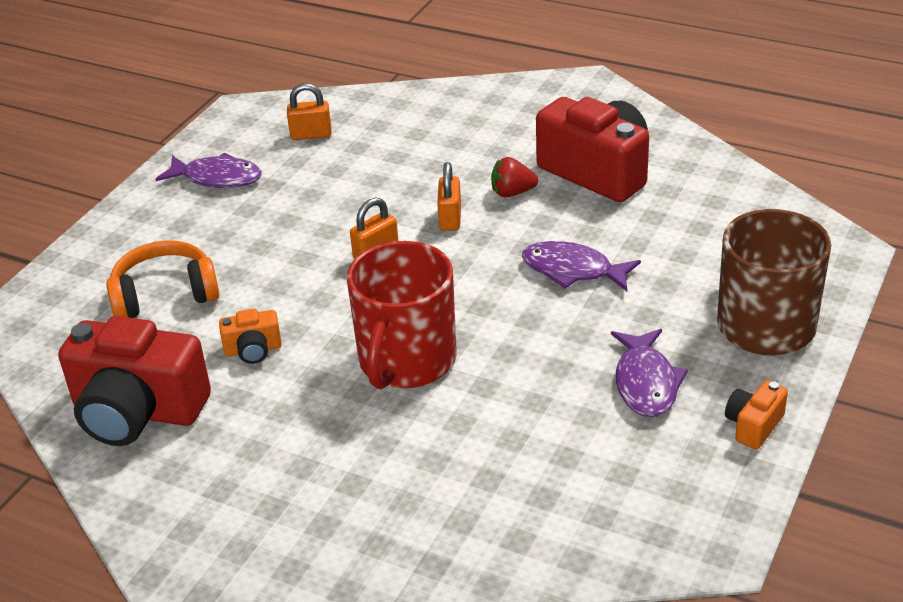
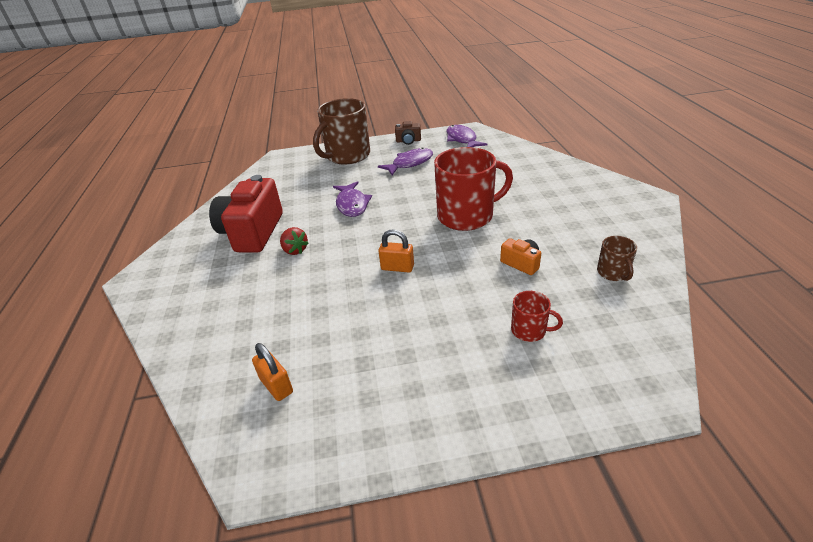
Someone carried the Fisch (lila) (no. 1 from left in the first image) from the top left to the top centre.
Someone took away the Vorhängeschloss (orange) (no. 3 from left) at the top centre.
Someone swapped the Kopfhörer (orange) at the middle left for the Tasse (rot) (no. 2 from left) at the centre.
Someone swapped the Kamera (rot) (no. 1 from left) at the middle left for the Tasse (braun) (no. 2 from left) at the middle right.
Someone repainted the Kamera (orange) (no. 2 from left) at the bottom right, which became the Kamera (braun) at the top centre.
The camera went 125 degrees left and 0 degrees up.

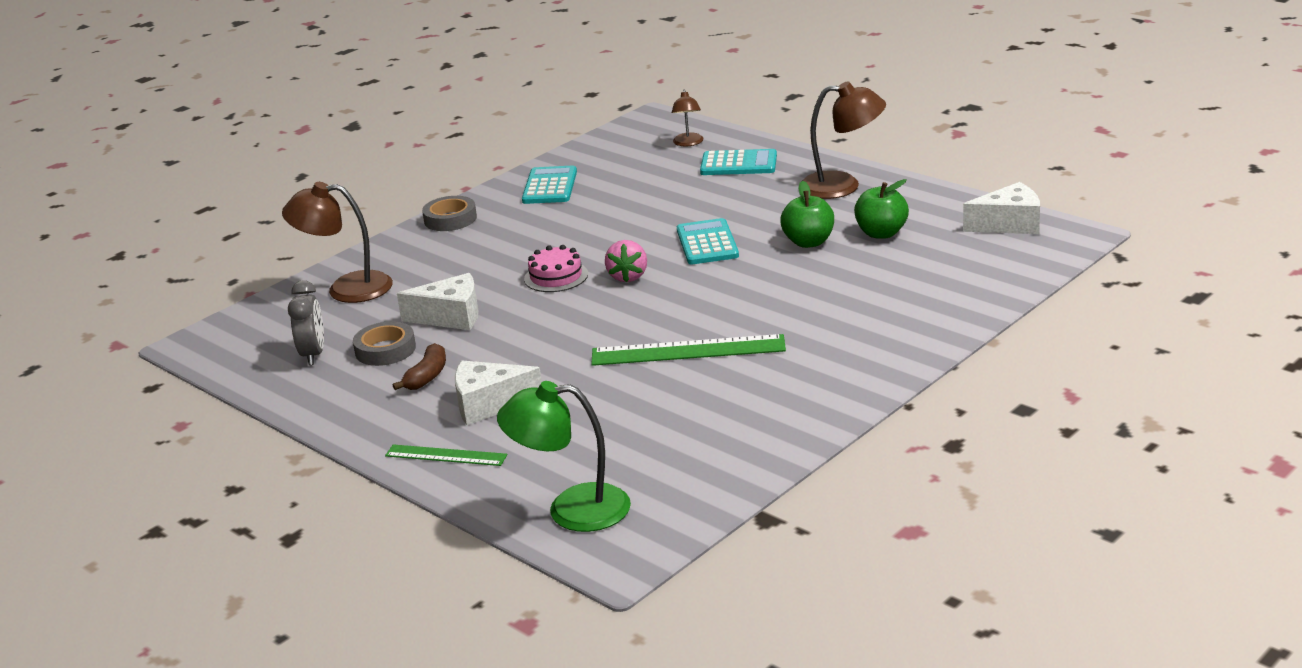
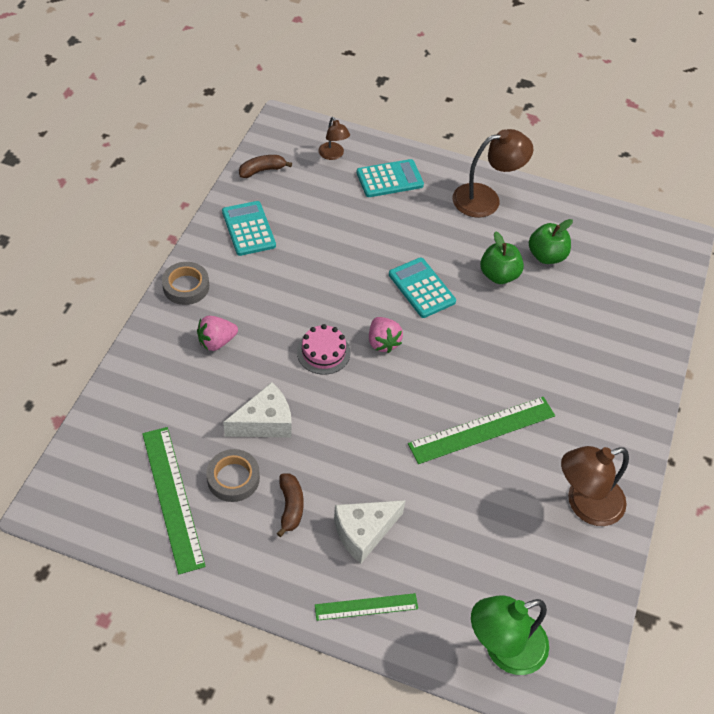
Someone carried the Lampe (braun) (no. 1 from left in the first image) from the middle left to the bottom right.
Someone took away the Käse (weiß) (no. 3 from left) at the top right.
Someone swapped the Wecker (grau) at the middle left for the Lineal (grün) (no. 1 from left) at the bottom left.
Someone put down the Banane (braun) (no. 1 from left) at the top centre.
Someone put down the Erdbeere (rosa) (no. 1 from left) at the middle left.
The camera went 30 degrees left and 25 degrees up.

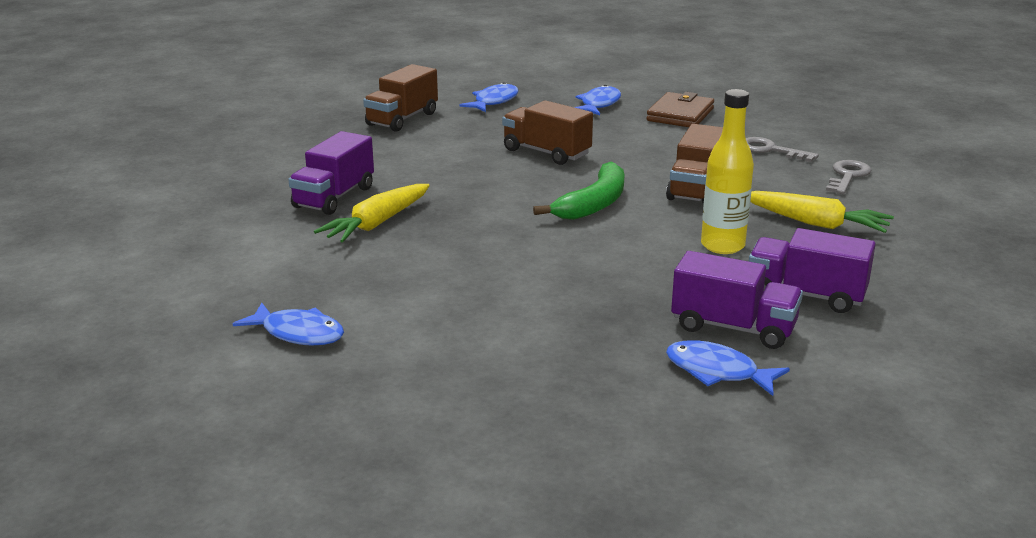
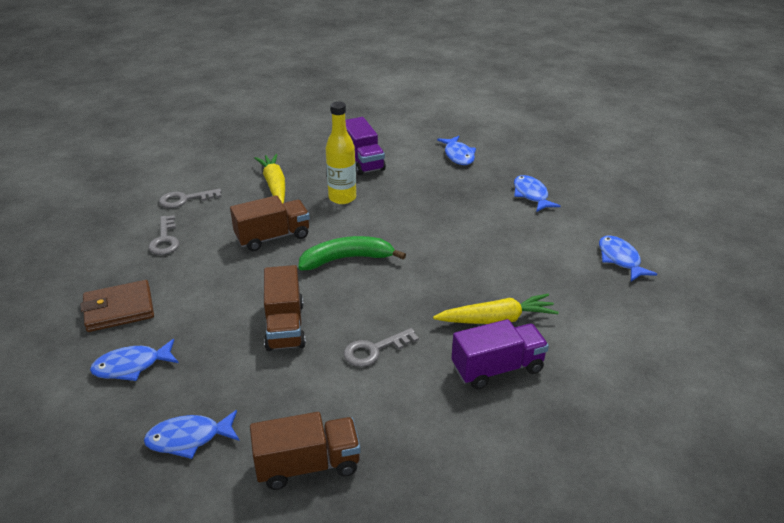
Someone took away the Lastwagen (lila) (no. 2 from left) at the middle right.
Someone put down the Fisch (blau) (no. 4 from left) at the middle right.
Someone put down the Schlüssel (grau) (no. 3 from left) at the centre.
The camera went 135 degrees left and 10 degrees up.

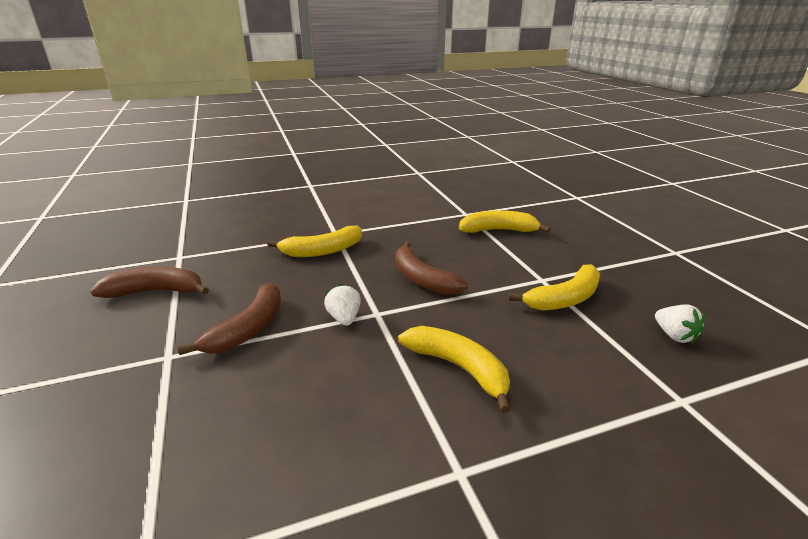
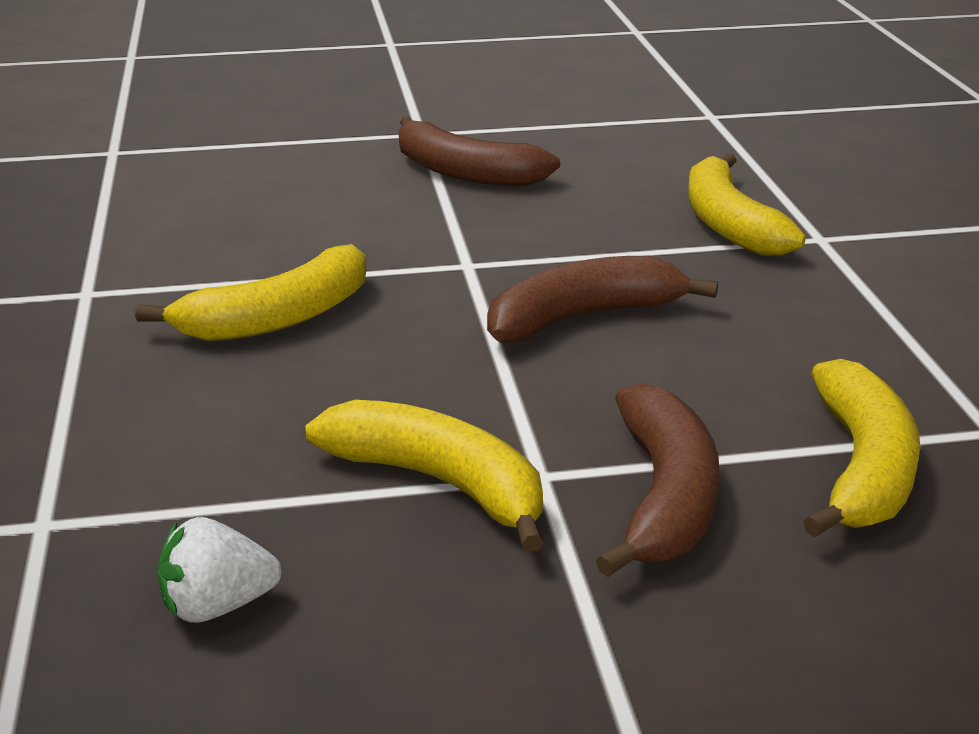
Someone rotated the Banane (gelb) (no. 4 from left in the first image) at the middle right by 150 degrees clockwise.
Someone carried the Banane (braun) (no. 1 from left in the first image) from the middle left to the middle right.
Someone took away the Erdbeere (weiß) (no. 1 from left) at the centre.
The camera went 100 degrees right and 0 degrees up.

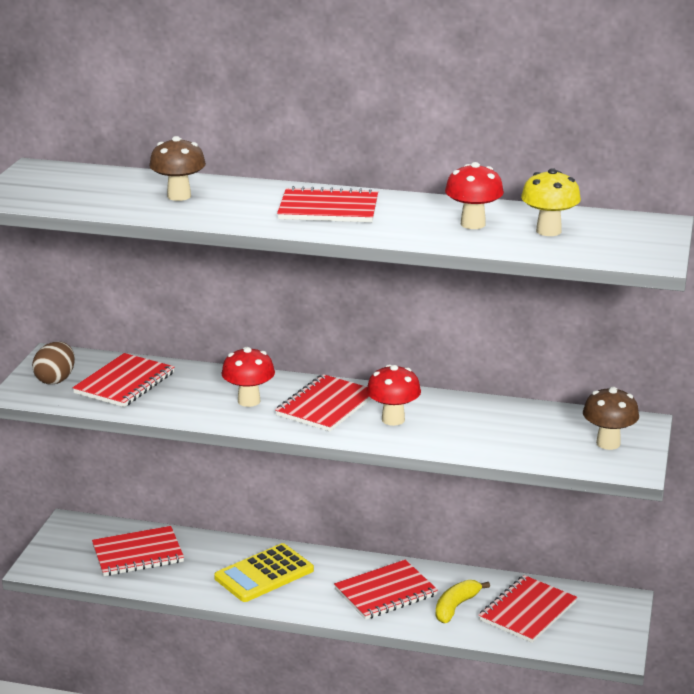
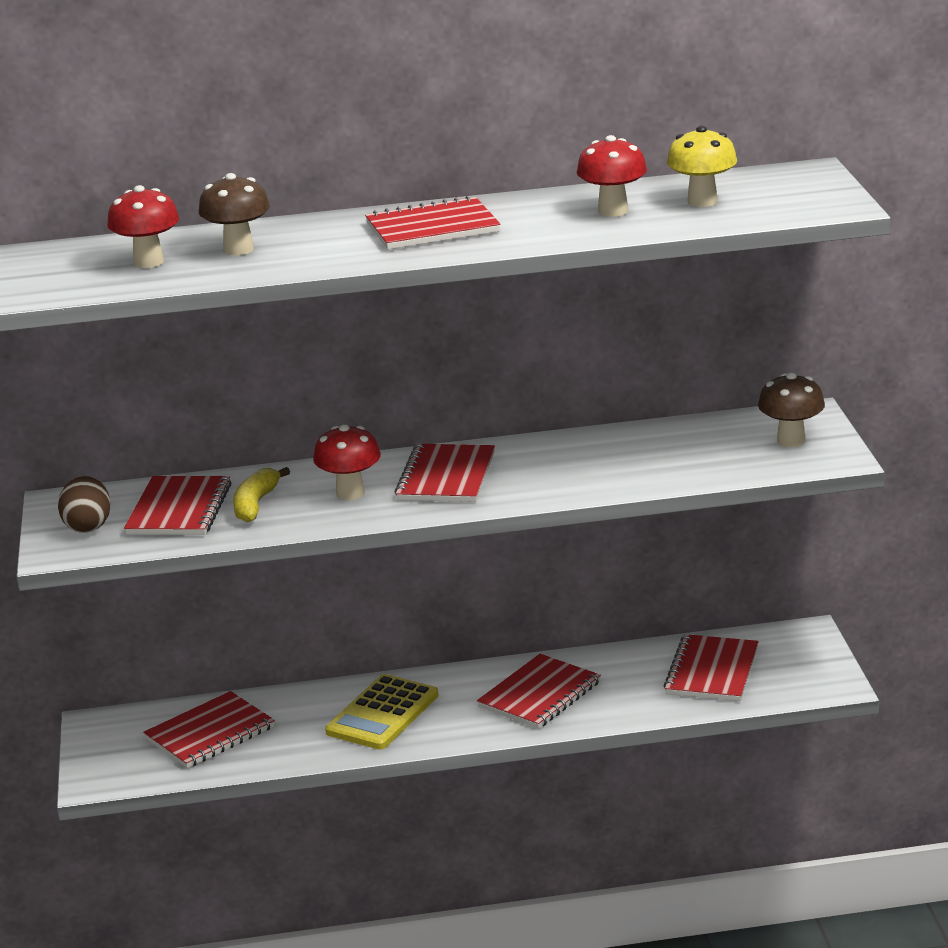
Someone carried the Pilz (rot) (no. 2 from left in the first image) from the centre to the top left.
Someone carried the Banane (gelb) from the bottom right to the middle left.
The camera went 20 degrees left and 0 degrees up.

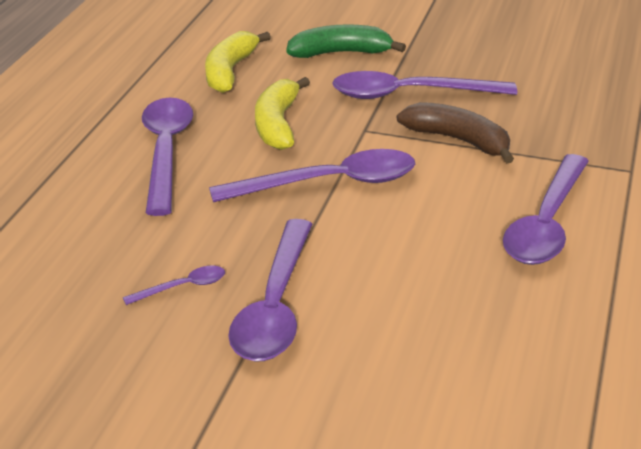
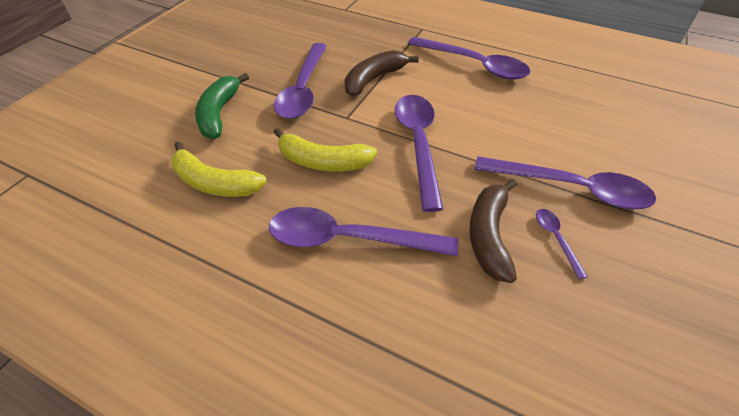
Someone put down the Banane (braun) (no. 2 from left) at the middle right.
The camera went 80 degrees left and 15 degrees up.

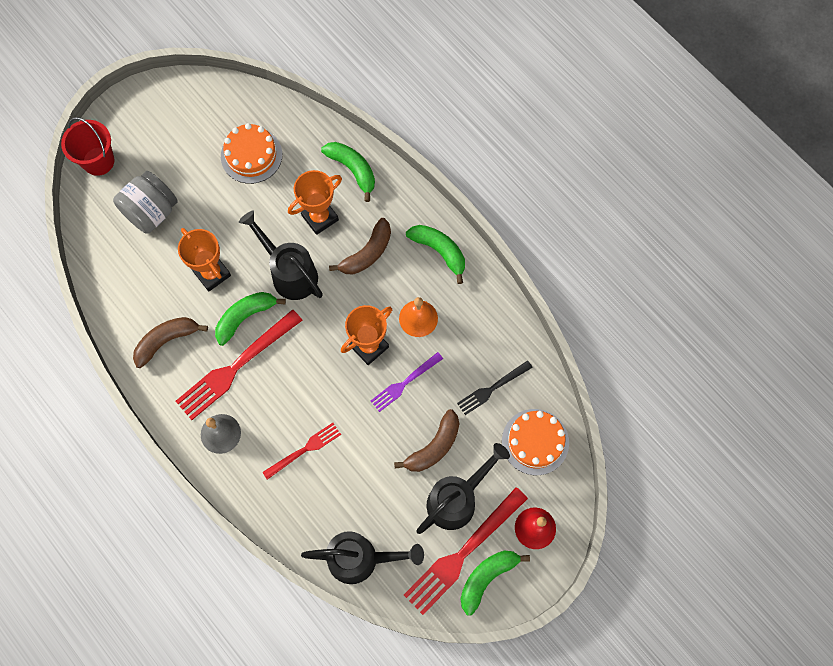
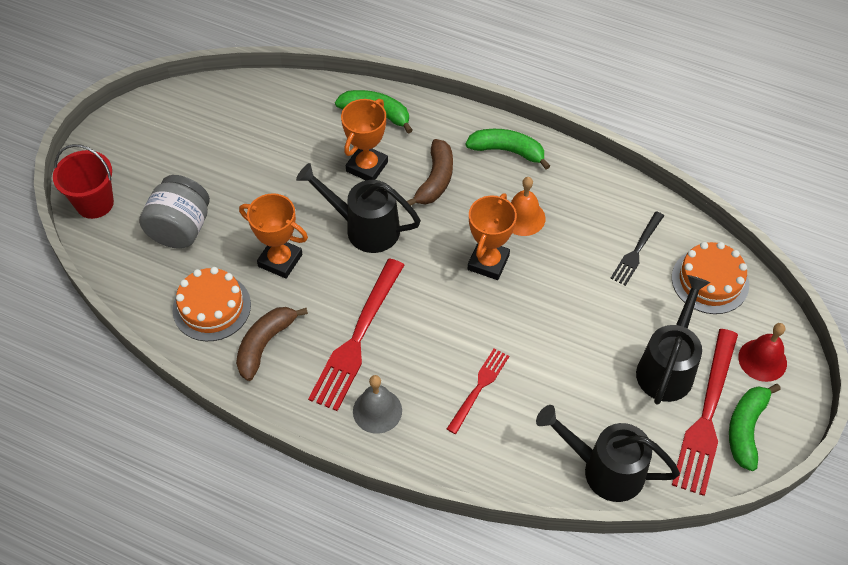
Someone carried the Kuchen (orange) (no. 1 from left) from the top left to the middle left.
Someone took away the Banane (grün) (no. 1 from left) at the middle left.
Someone took away the Gabel (lila) at the centre.
Someone took away the Banane (braun) (no. 3 from left) at the centre.
Someone rotated the Gießkanne (schwarz) (no. 2 from left) at the bottom centre by 135 degrees counterclockwise.
The camera went 25 degrees left and 15 degrees down.

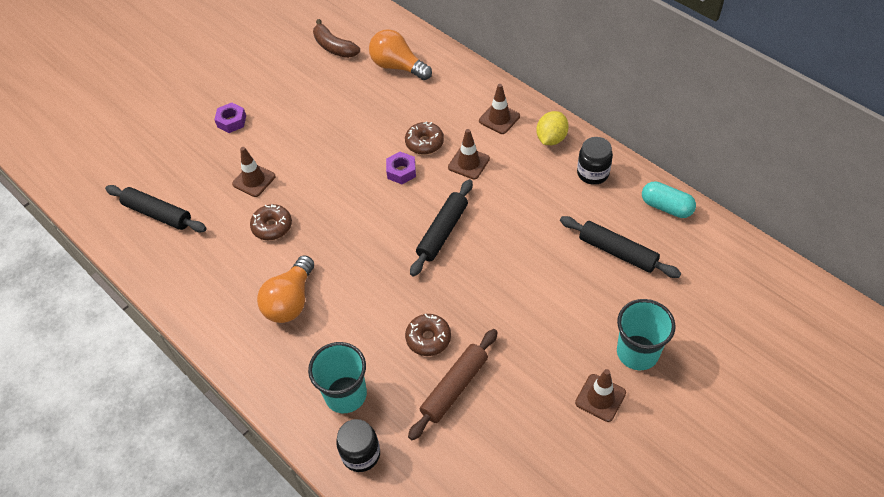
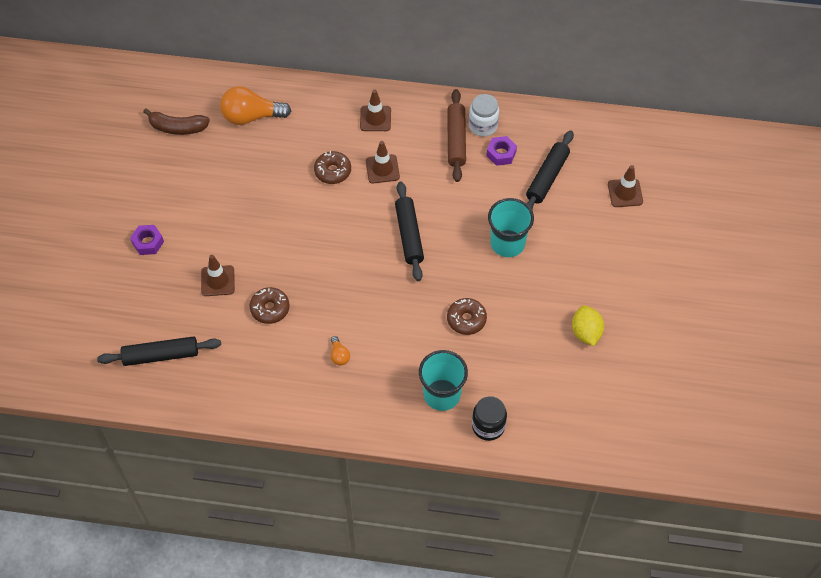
Someone carried the Zitrone (gelb) from the top centre to the middle right.
Someone repainted the Einmachglas (schwarz) (no. 2 from left) at the top right, which became the Einmachglas (weiß) at the top centre.
Someone carried the Sechskantmutter (lila) (no. 2 from left) from the centre to the top centre.
Someone took away the Kapsel (türkis) at the middle right.
Someone rotated the Nudelholz (schwarz) (no. 3 from left) at the middle right by 60 degrees counterclockwise.
Someone scaled the Glühbirne (orange) (no. 1 from left in the first image) at the middle left by 0.46.
Someone carried the Becher (türkis) (no. 2 from left) from the bottom right to the centre.
Someone carried the Nudelholz (braun) from the bottom centre to the top centre.
Someone carried the Leitkegel (braun) (no. 4 from left) from the bottom right to the top right.
The camera went 40 degrees left and 5 degrees up.

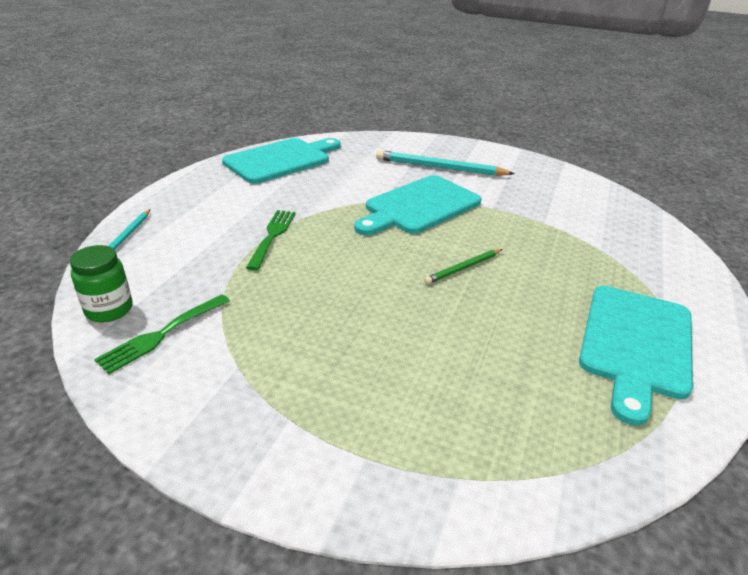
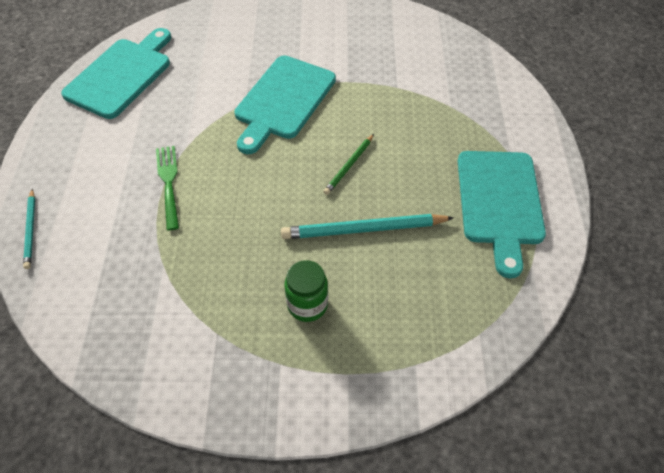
Someone carried the Bleistift (türkis) (no. 2 from left) from the top centre to the centre.
Someone carried the Einmachglas (grün) from the middle left to the centre.
Someone took away the Gabel (grün) (no. 1 from left) at the middle left.
The camera went 20 degrees left and 20 degrees up.

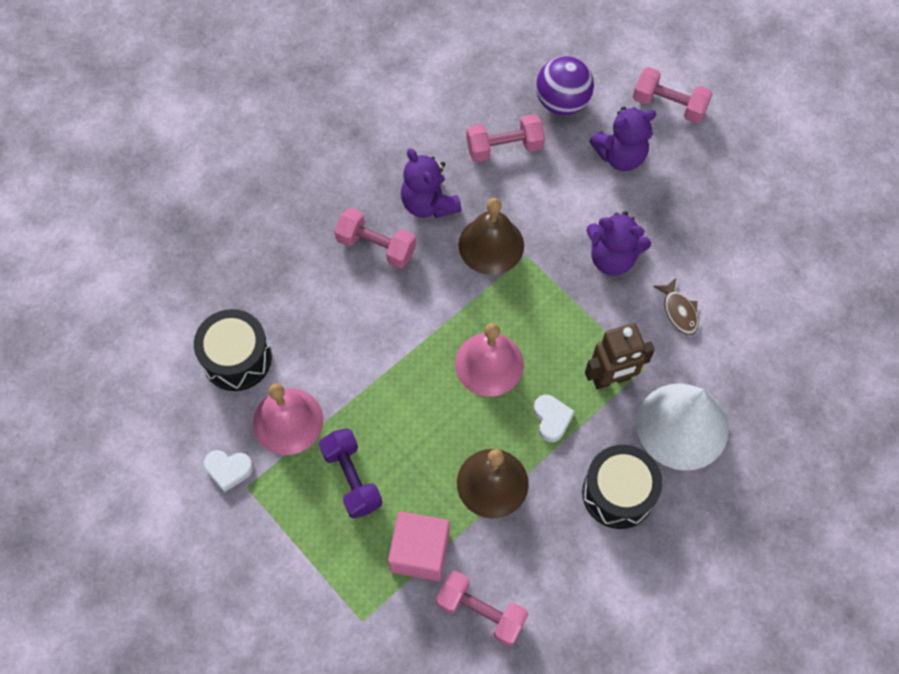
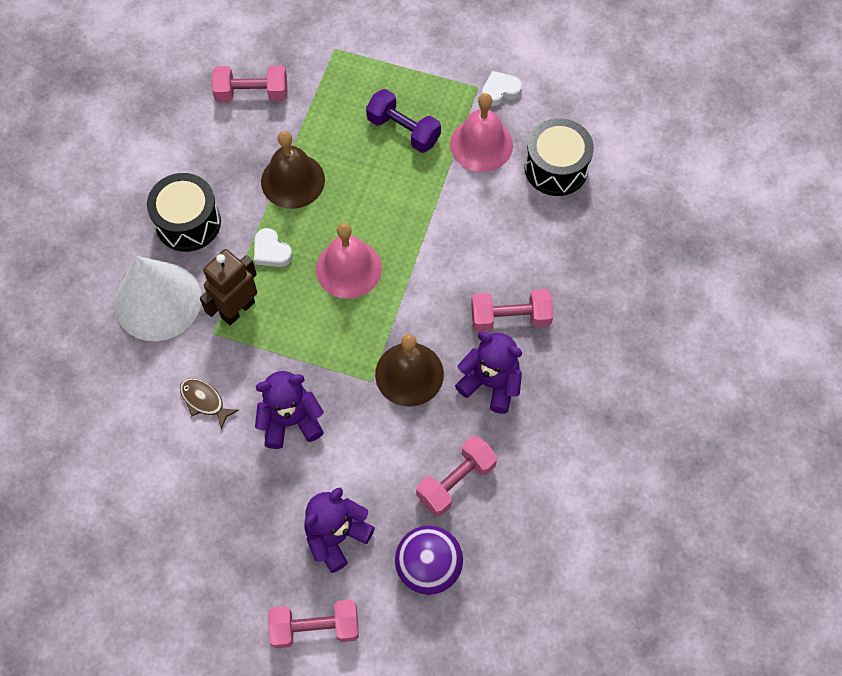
Someone took away the Kubus (rosa) at the bottom centre.
The camera went 150 degrees right and 0 degrees up.

